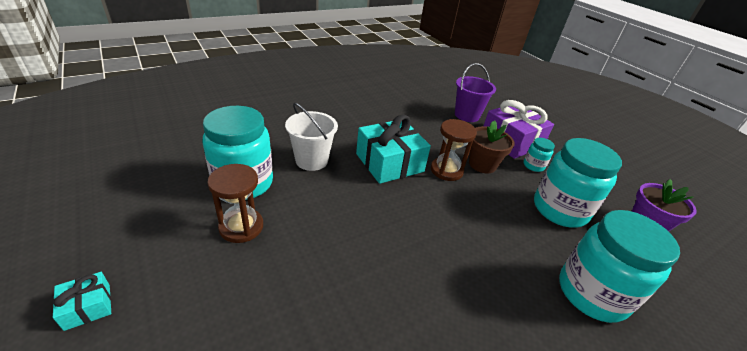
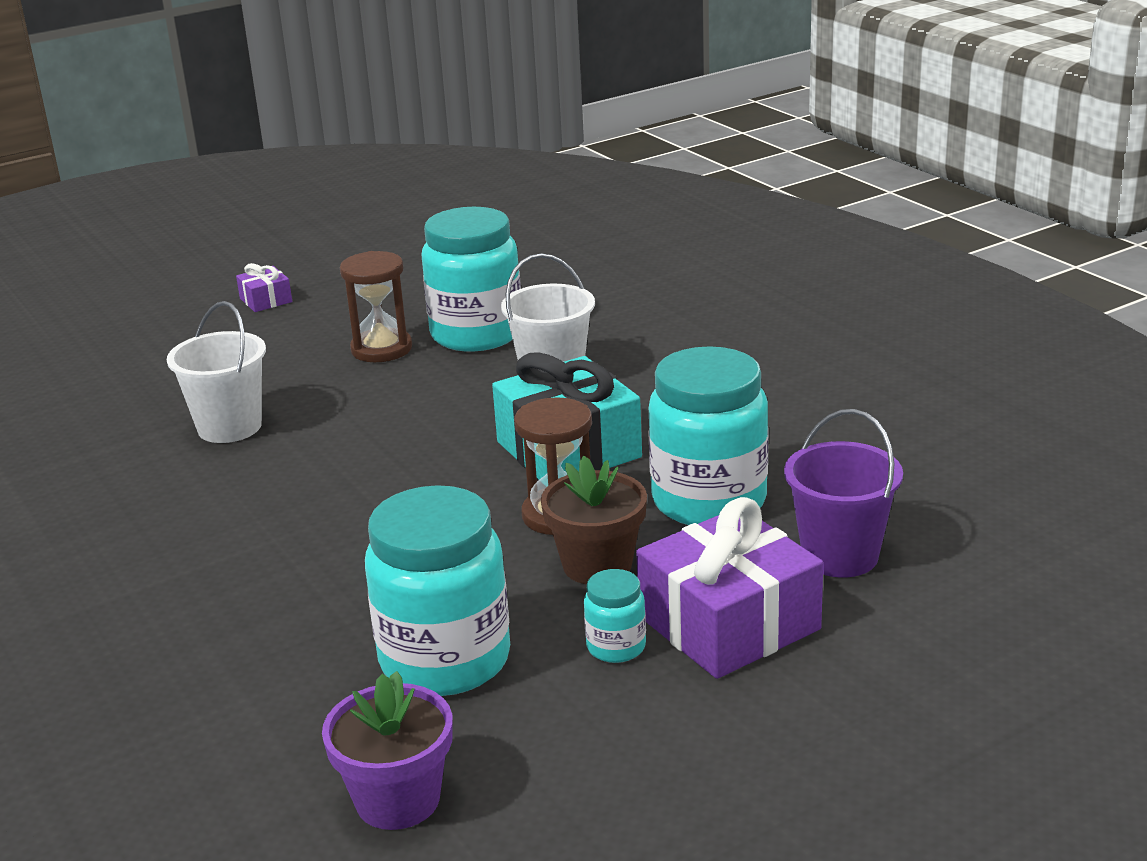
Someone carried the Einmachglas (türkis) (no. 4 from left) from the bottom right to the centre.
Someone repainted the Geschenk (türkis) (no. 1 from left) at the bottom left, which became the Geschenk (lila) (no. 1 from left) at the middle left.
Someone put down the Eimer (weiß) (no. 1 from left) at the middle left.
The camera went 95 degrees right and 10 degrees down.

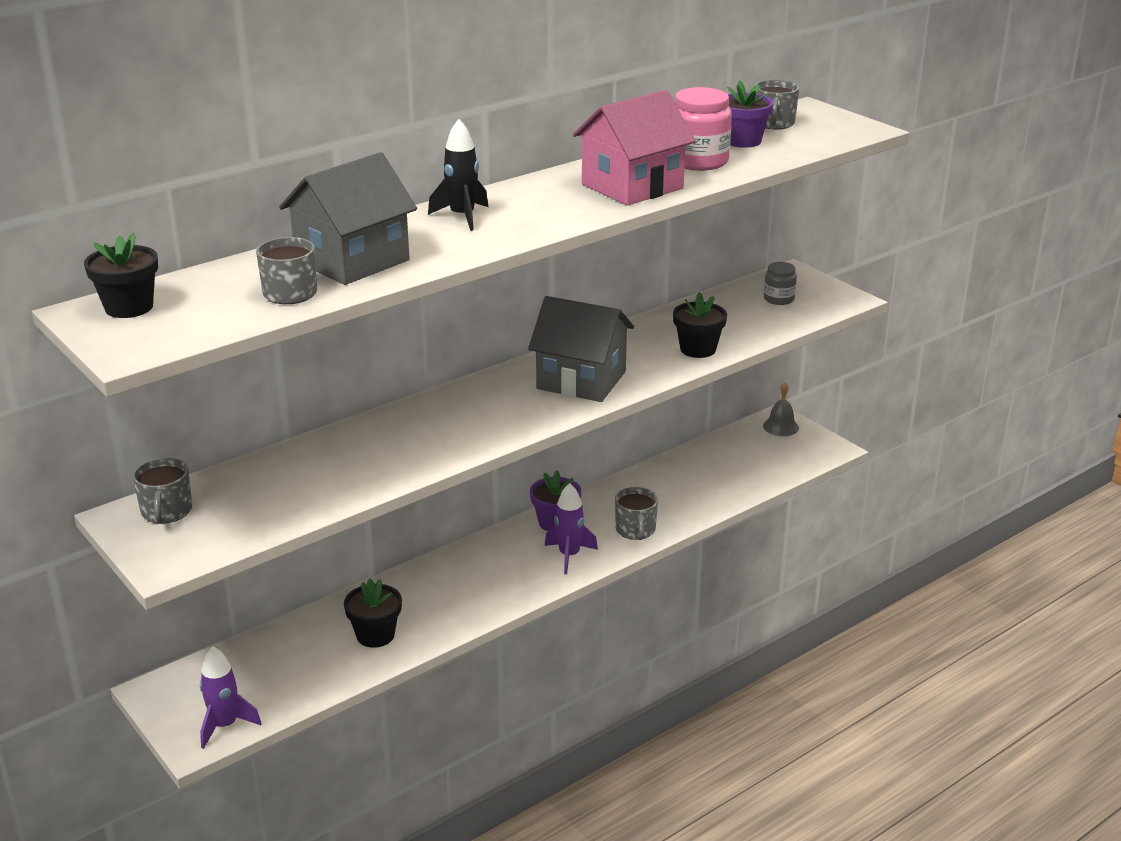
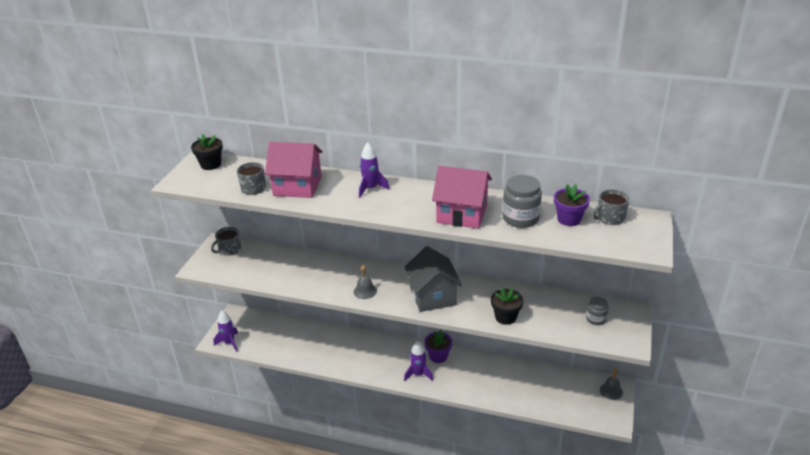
Someone repainted the Einmachglas (rosa) at the top centre, which became the Einmachglas (grau) (no. 1 from left) at the centre.
Someone repainted the Rakete (schwarz) at the top centre, which became the Rakete (lila) (no. 2 from left) at the centre.
Someone repainted the Haus (grau) (no. 1 from left) at the top left, which became the Haus (rosa) (no. 1 from left) at the centre.
Someone took away the Tasse (grau) (no. 3 from left) at the centre.
Someone took away the Blumentopf (schwarz) (no. 2 from left) at the bottom left.
Someone put down the Glocke (grau) (no. 1 from left) at the centre.
The camera went 55 degrees right and 5 degrees up.

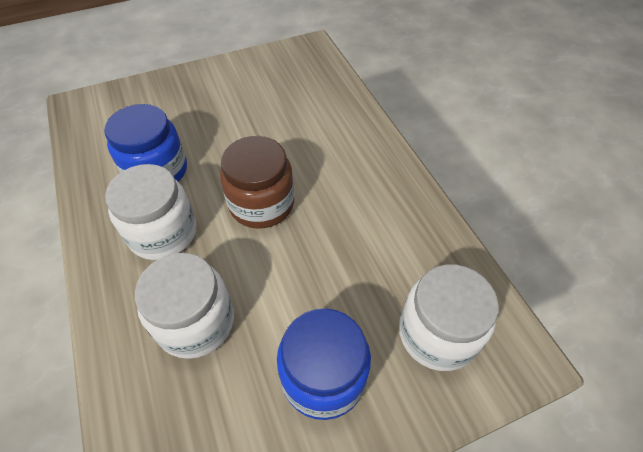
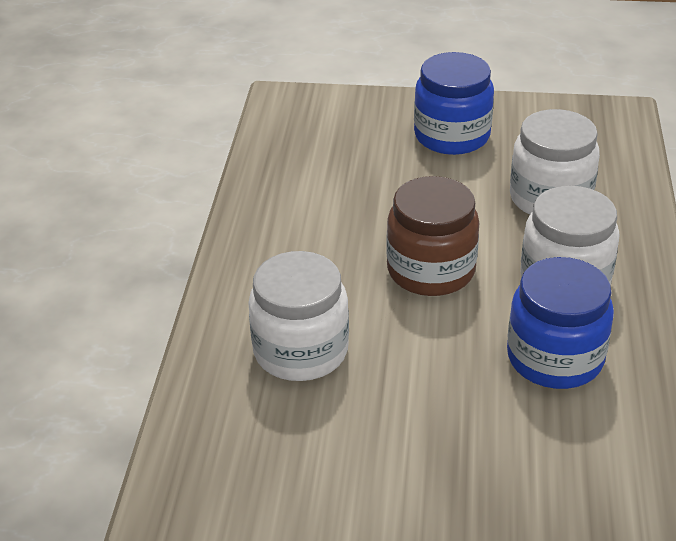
Someone carried the Einmachglas (weiß) (no. 3 from left in the first image) from the bottom right to the centre.
The camera went 150 degrees left and 15 degrees down.

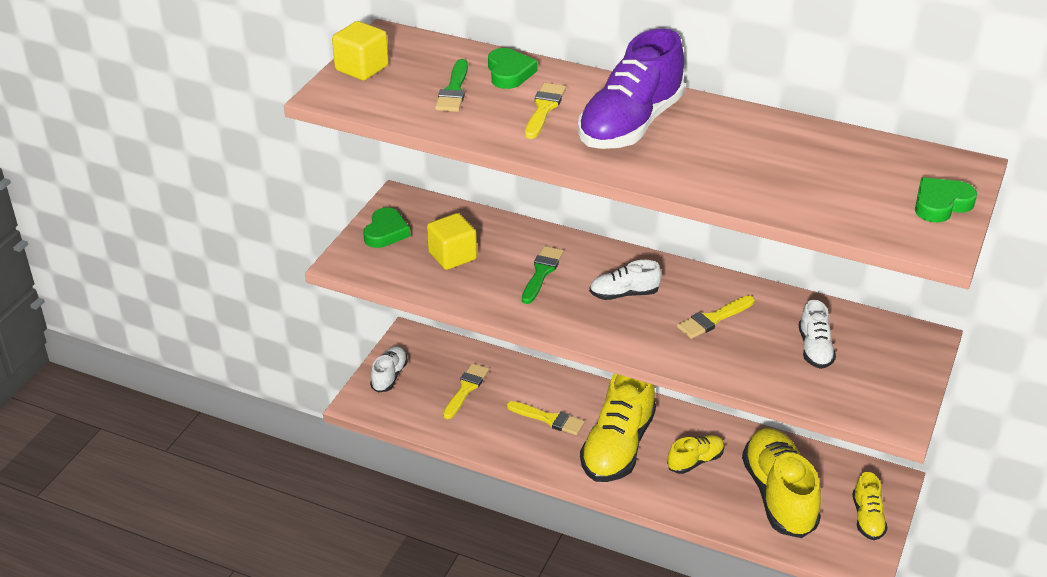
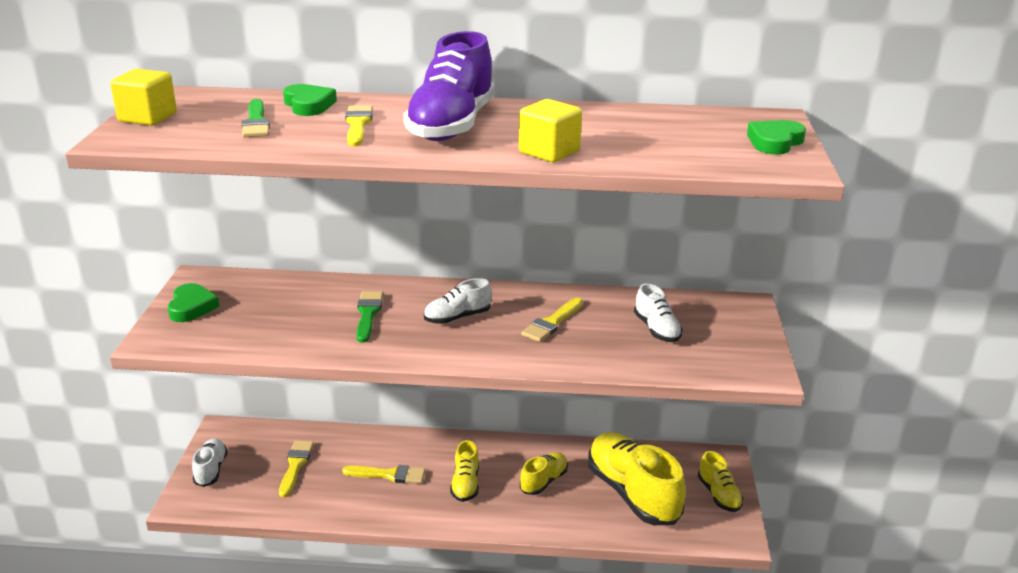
Someone carried the Kubus (gelb) (no. 2 from left) from the centre to the top centre.
Someone scaled the Schuh (gelb) (no. 1 from left) at the bottom centre by 0.50.
The camera went 20 degrees left and 10 degrees down.

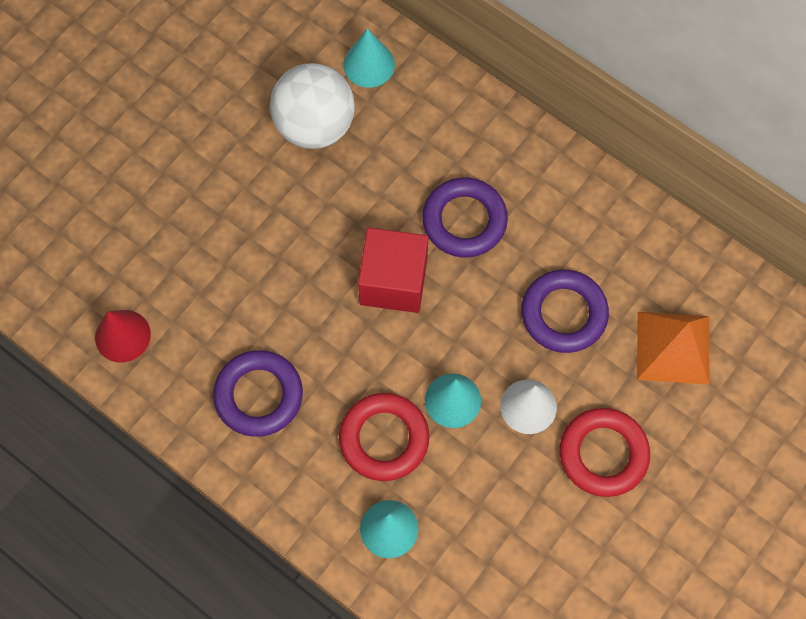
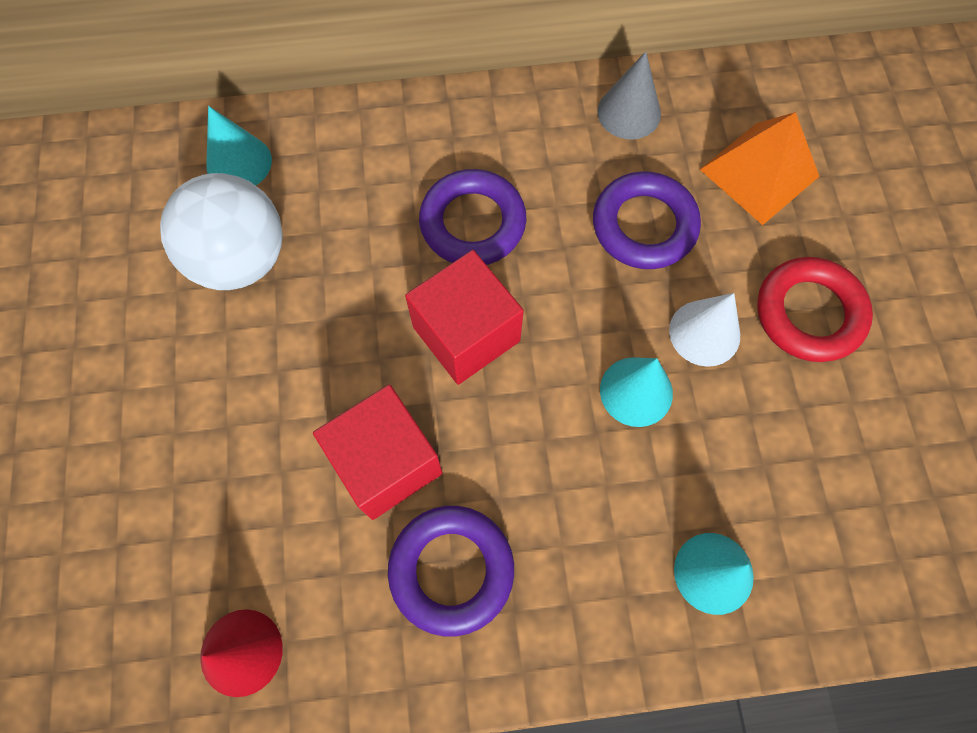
Someone took away the Ring (rot) (no. 1 from left) at the bottom centre.
Someone put down the Kegel (grau) at the top centre.
Someone put down the Kubus (rot) (no. 1 from left) at the centre.
The camera went 45 degrees left and 0 degrees up.

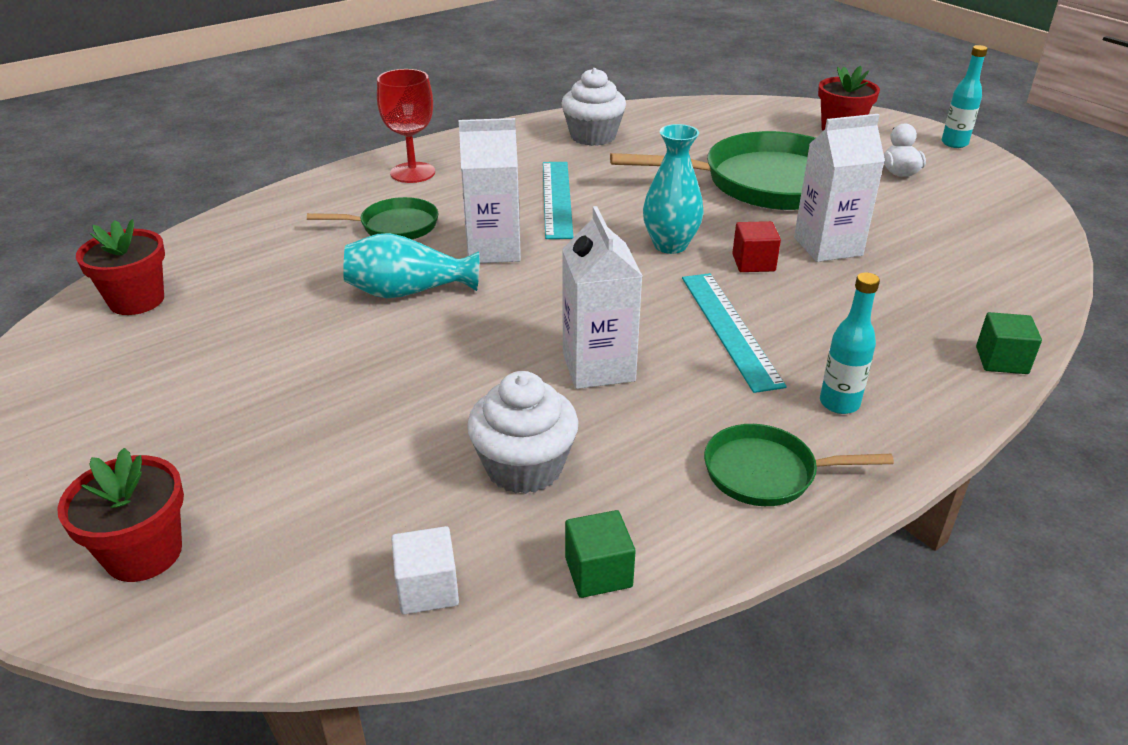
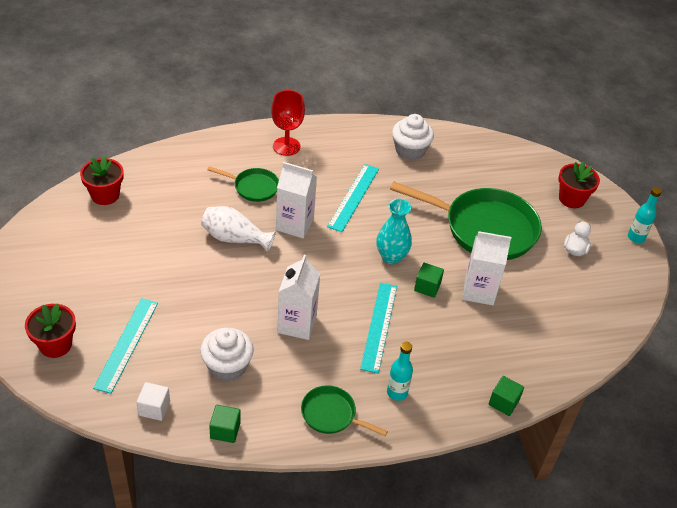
Someone repainted the Kubus (rot) at the top right, which became the Kubus (grün) (no. 2 from left) at the centre.
Someone repainted the Vase (türkis) (no. 1 from left) at the centre, which became the Vase (weiß) at the centre.
Someone put down the Lineal (türkis) (no. 1 from left) at the bottom left.
The camera went 20 degrees right and 10 degrees up.

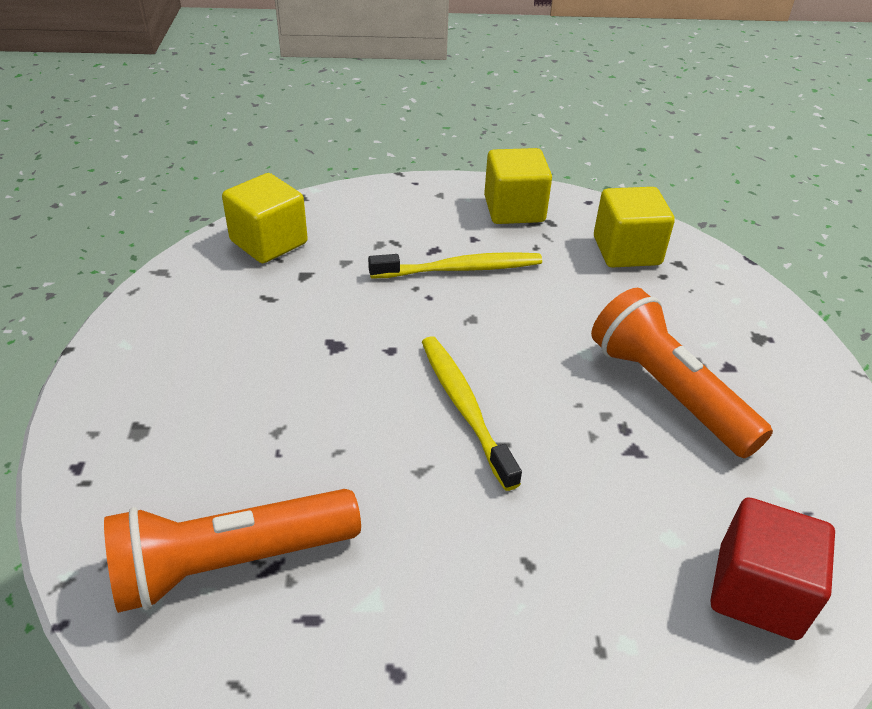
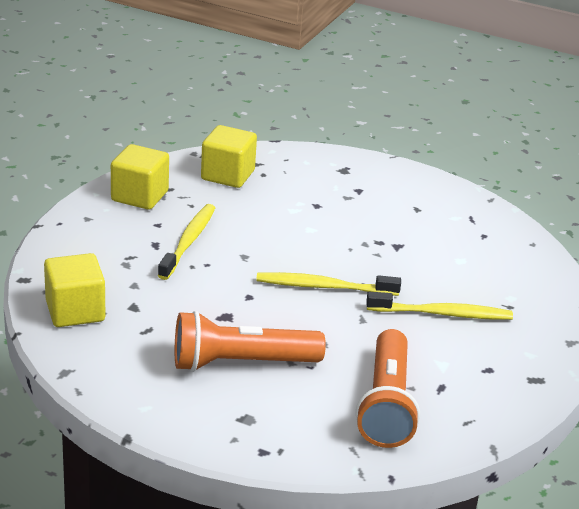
Someone carried the Taschenlampe (orange) (no. 2 from left in the first image) from the middle right to the bottom centre.
Someone took away the Kubus (rot) at the bottom right.
Someone put down the Zahnbürste (gelb) (no. 3 from left) at the middle right.
The camera went 65 degrees left and 10 degrees down.

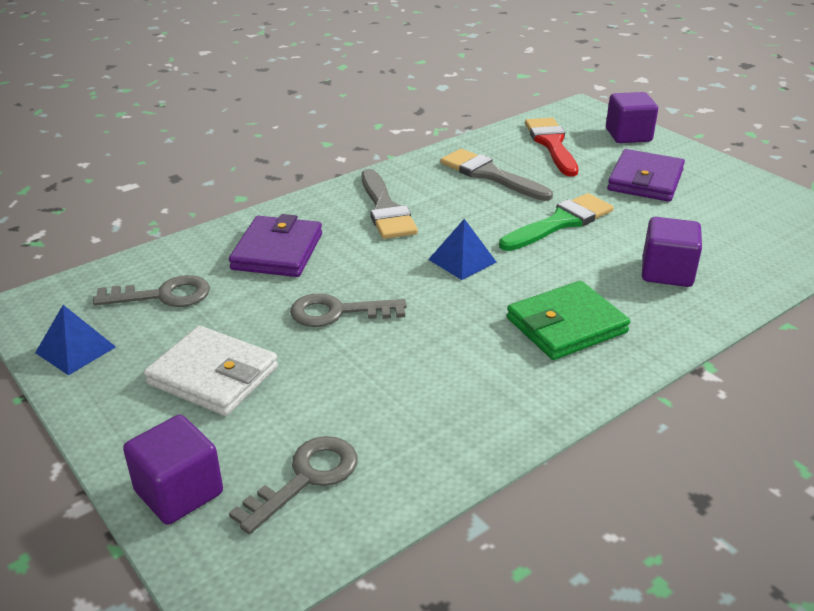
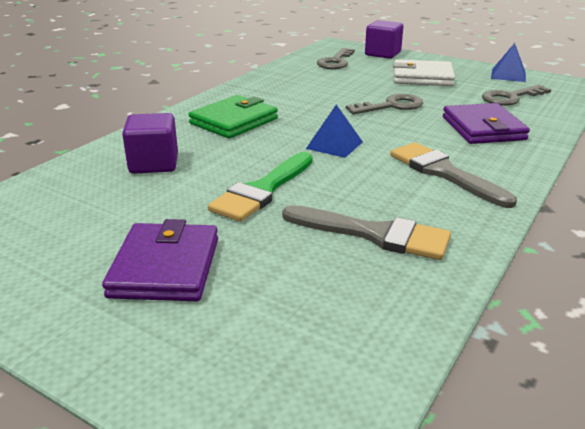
Someone took away the Kubus (lila) (no. 2 from left) at the top right.
Someone took away the Pinsel (rot) at the top right.
The camera went 160 degrees right and 5 degrees down.

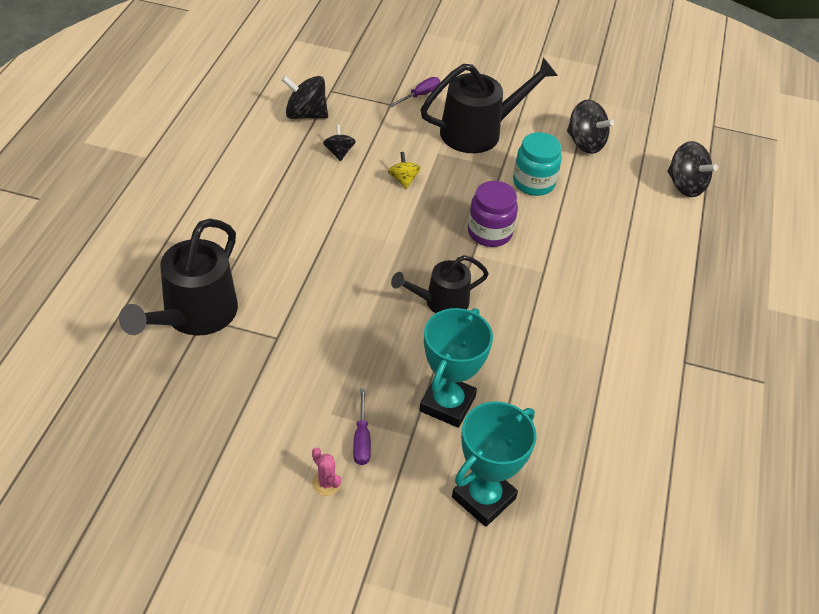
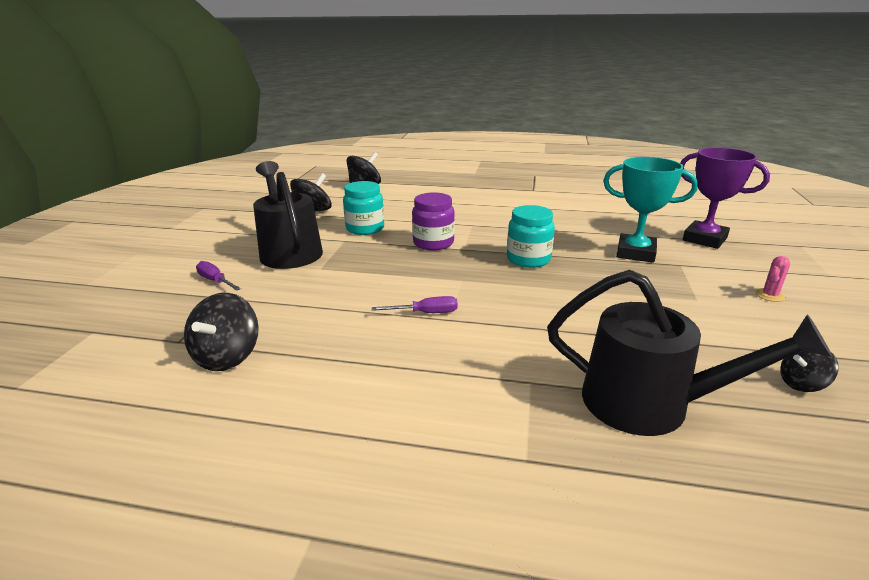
Someone carried the Kreisel (schwarz) (no. 2 from left in the first image) from the top centre to the middle right.
Someone took away the Kreisel (gelb) at the top centre.
Someone swapped the Gießkanne (schwarz) (no. 2 from left) at the centre for the Einmachglas (türkis) (no. 2 from left) at the centre.
Someone carried the Schraubenzieher (lila) (no. 1 from left in the first image) from the bottom centre to the centre.
Someone repainted the Pokal (türkis) (no. 2 from left) at the bottom centre, which became the Pokal (lila) at the middle right.
The camera went 90 degrees left and 20 degrees down.

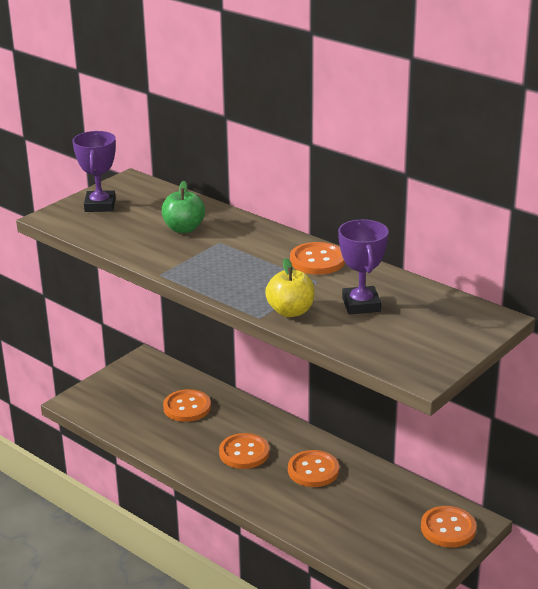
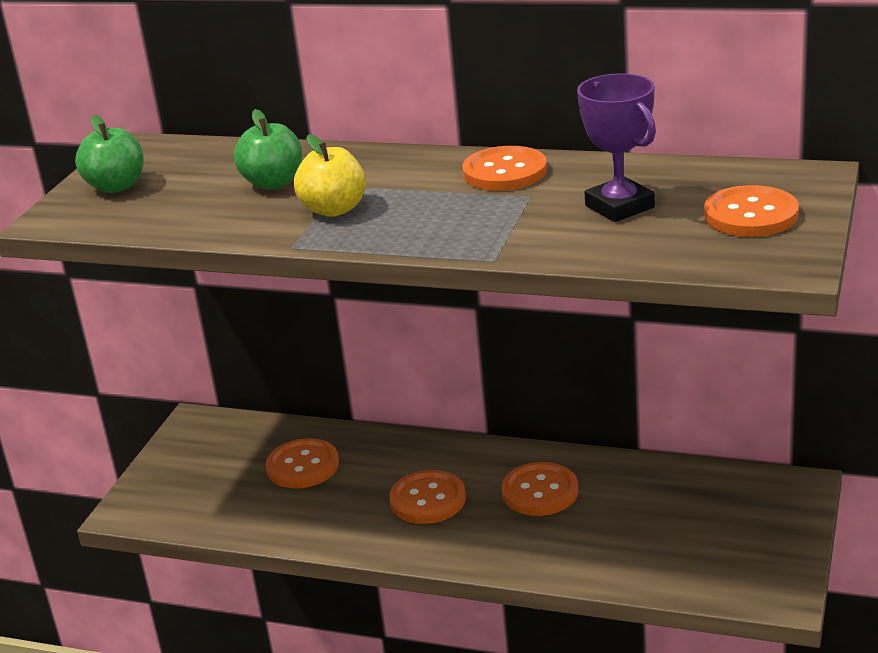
Someone swapped the Pokal (lila) (no. 1 from left) at the top left for the Apfel (grün) (no. 1 from left) at the top left.
Someone carried the Apfel (gelb) from the centre to the top centre.
Someone carried the Knopf (orange) (no. 5 from left) from the bottom right to the top right.
The camera went 20 degrees left and 0 degrees up.

